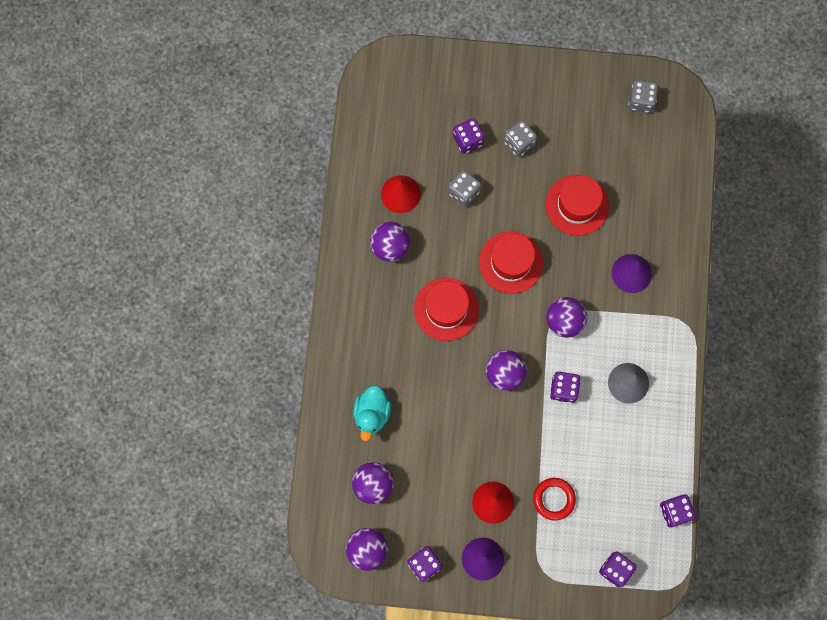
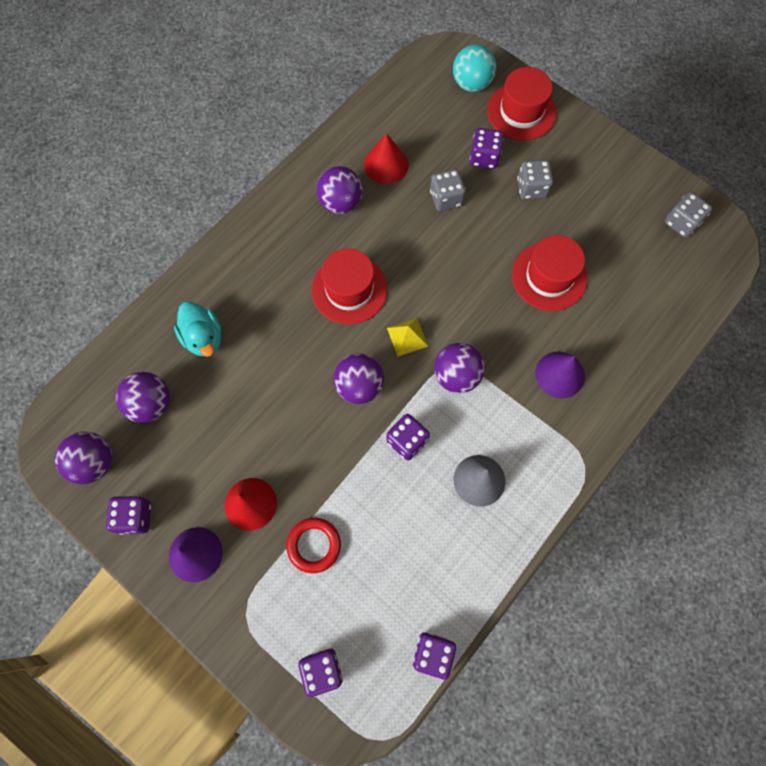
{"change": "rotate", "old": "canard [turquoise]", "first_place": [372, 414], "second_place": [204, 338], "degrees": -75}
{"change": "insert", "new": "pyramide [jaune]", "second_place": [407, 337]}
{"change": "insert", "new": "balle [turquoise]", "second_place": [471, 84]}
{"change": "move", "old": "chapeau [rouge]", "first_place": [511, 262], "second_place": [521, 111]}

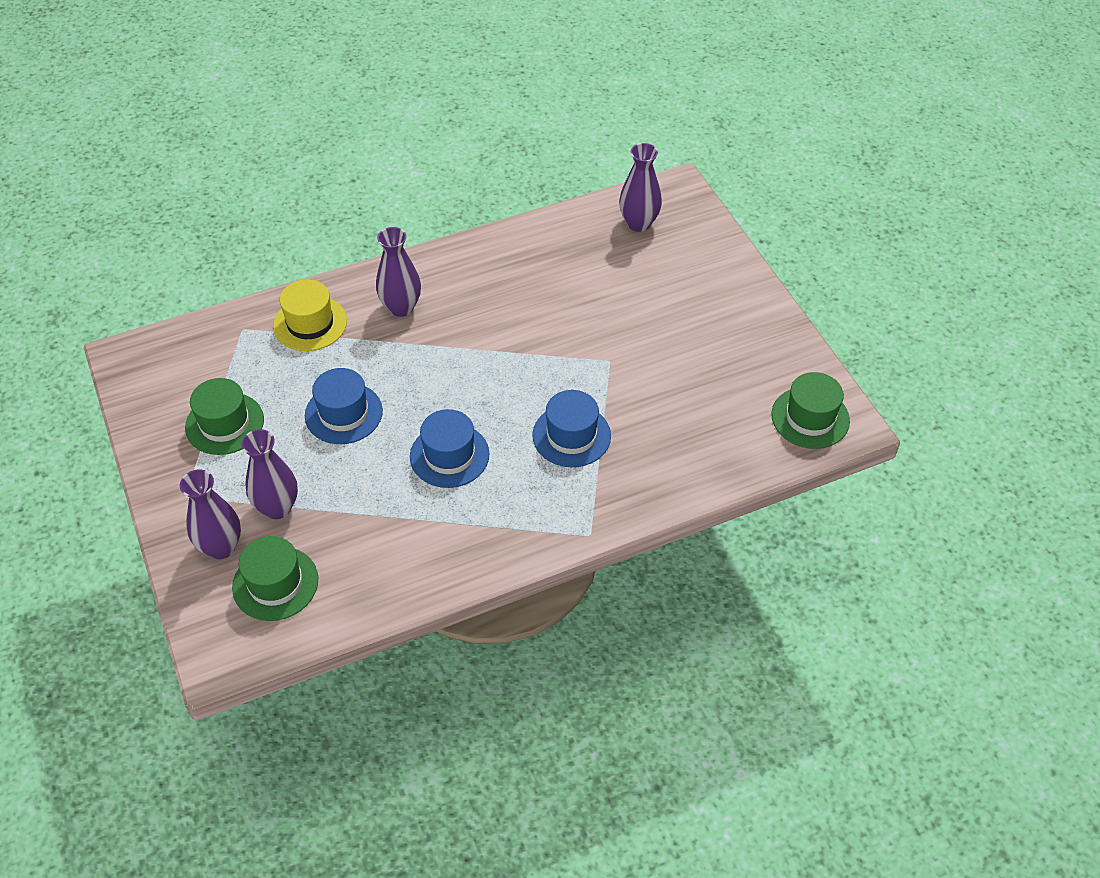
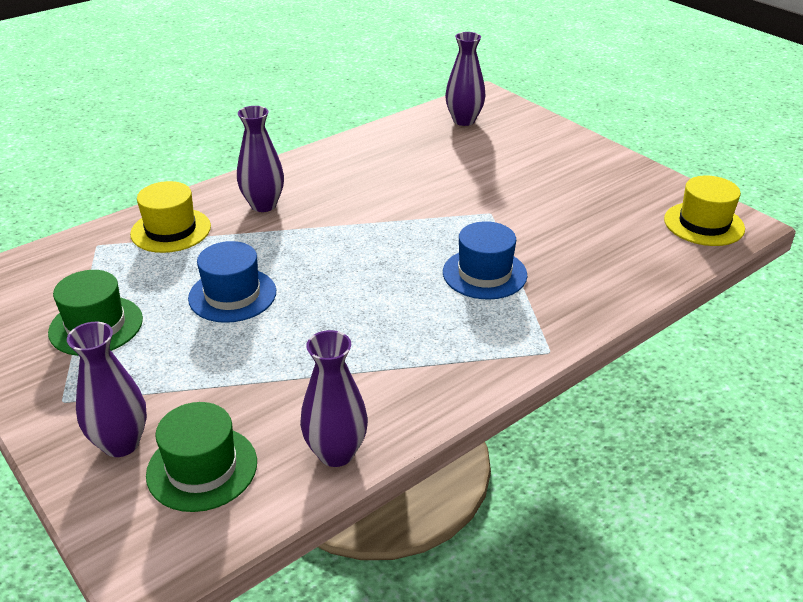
{"change": "move", "old": "vase [violet]", "first_place": [277, 507], "second_place": [336, 453]}
{"change": "recolor", "old": "chapeau [vert]", "new": "chapeau [jaune]", "first_place": [810, 418], "second_place": [704, 224]}
{"change": "delete", "old": "chapeau [bleu]", "first_place": [449, 455]}

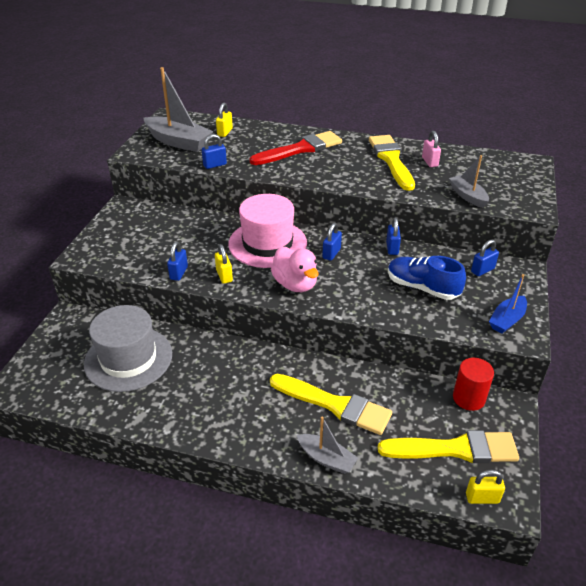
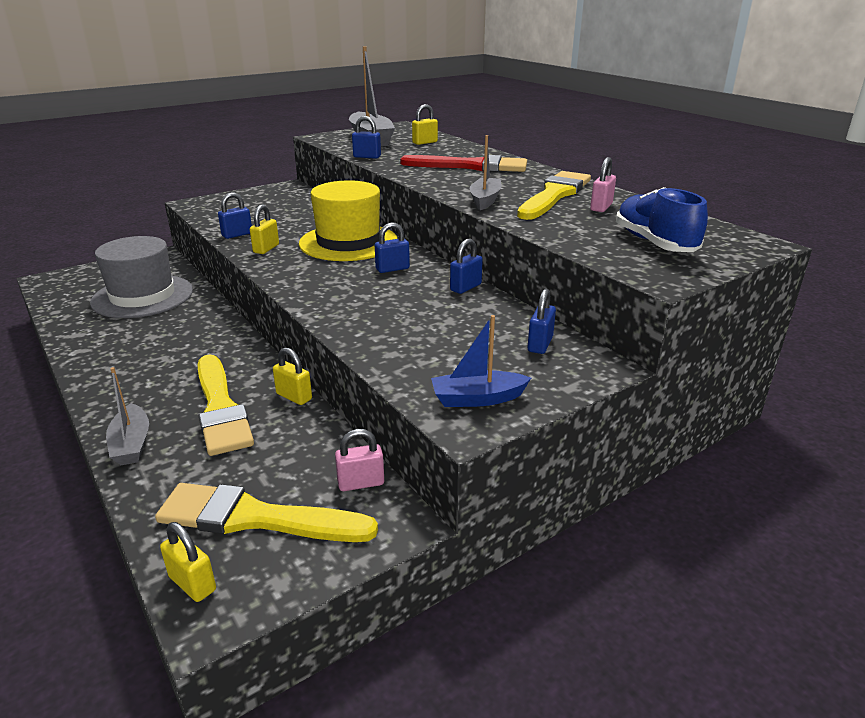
{"change": "rotate", "old": "pinceau [jaune]", "first_place": [455, 449], "second_place": [256, 518], "degrees": 150}
{"change": "insert", "new": "cadenas [jaune]", "second_place": [294, 397]}
{"change": "recolor", "old": "chapeau [rose]", "new": "chapeau [jaune]", "first_place": [267, 243], "second_place": [348, 242]}
{"change": "replace", "old": "cylindre [rouge]", "new": "cadenas [rose]", "first_place": [468, 398], "second_place": [361, 483]}
{"change": "move", "old": "bateau [gris]", "first_place": [467, 196], "second_place": [485, 200]}
{"change": "rotate", "old": "cadenas [bleu]", "first_place": [482, 270], "second_place": [540, 344], "degrees": -75}
{"change": "move", "old": "chaussure [bleu]", "first_place": [422, 288], "second_place": [654, 243]}
{"change": "delete", "old": "canard [rose]", "first_place": [295, 284]}

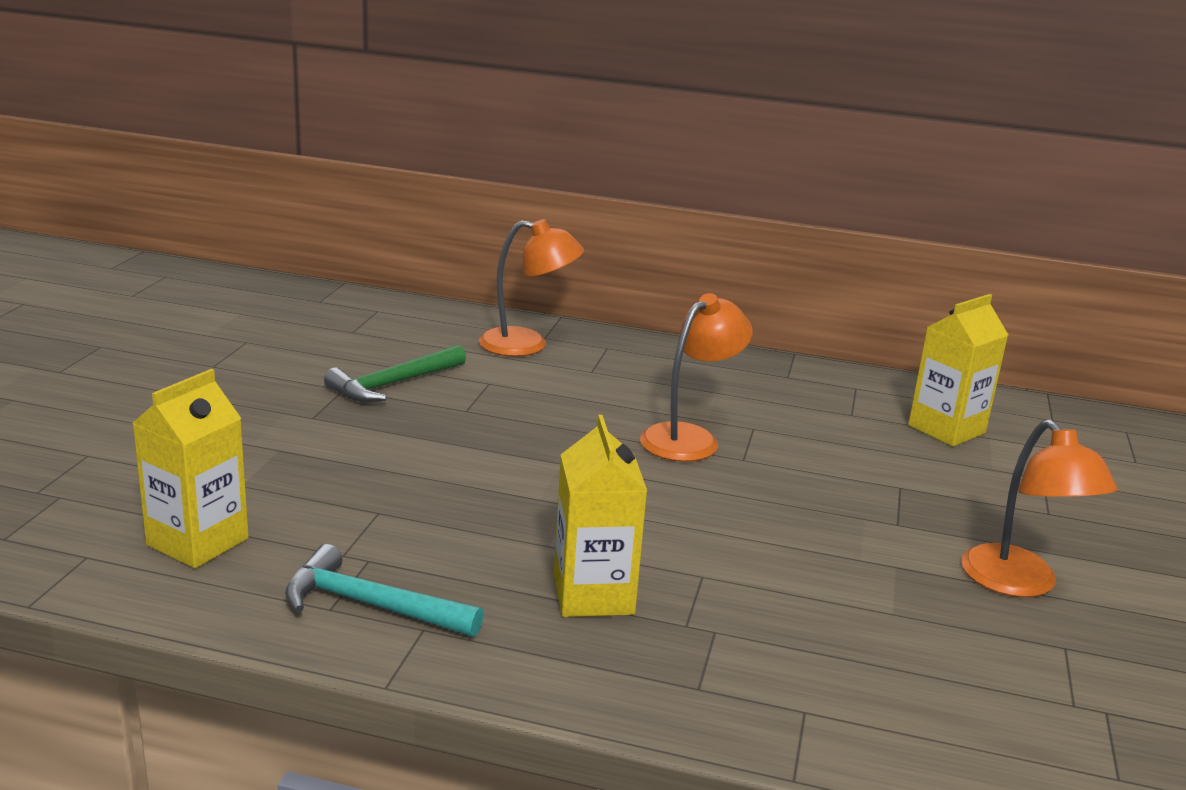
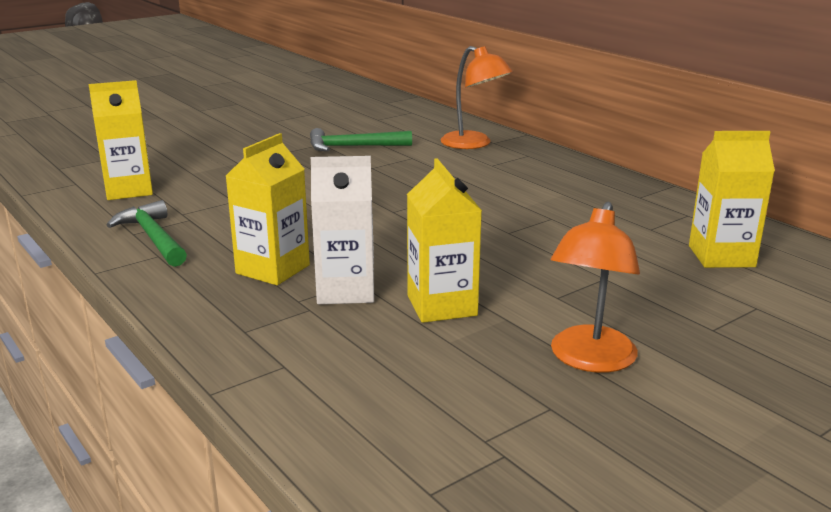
{"change": "recolor", "old": "marteau [turquoise]", "new": "marteau [vert]", "first_place": [371, 605], "second_place": [153, 238]}
{"change": "insert", "new": "brique de lait [blanc]", "second_place": [345, 290]}
{"change": "insert", "new": "brique de lait [jaune]", "second_place": [442, 306]}
{"change": "delete", "old": "lampe [orange]", "first_place": [689, 438]}

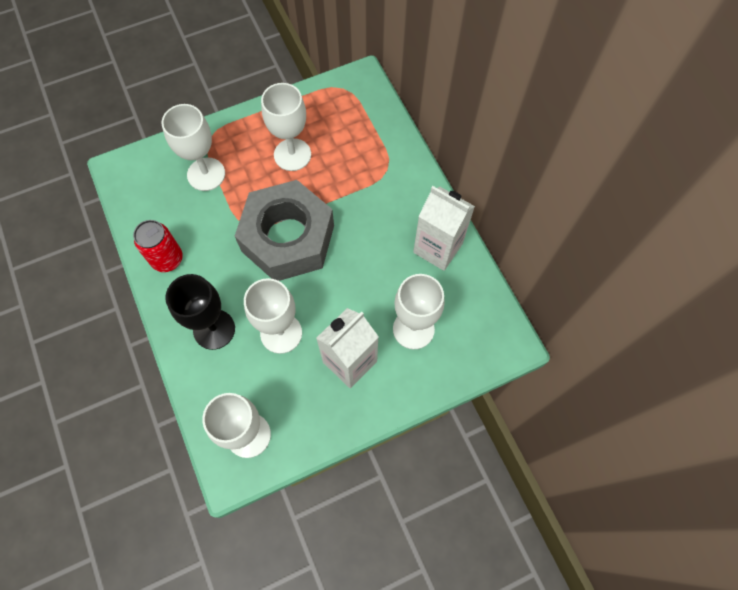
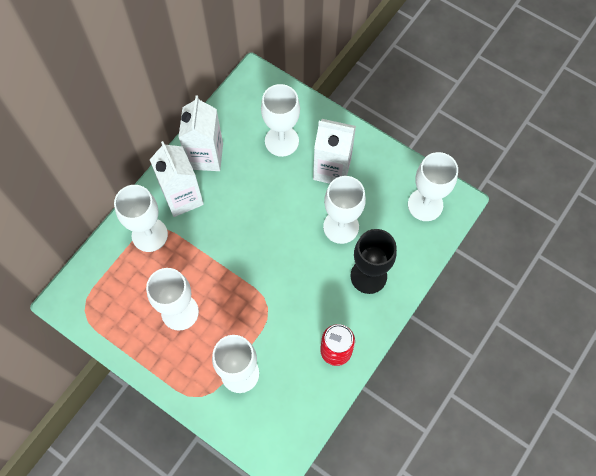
{"change": "insert", "new": "verre à pied [blanc]", "second_place": [149, 235]}
{"change": "insert", "new": "brique de lait [blanc]", "second_place": [183, 197]}
{"change": "delete", "old": "écrou [gris]", "first_place": [288, 238]}

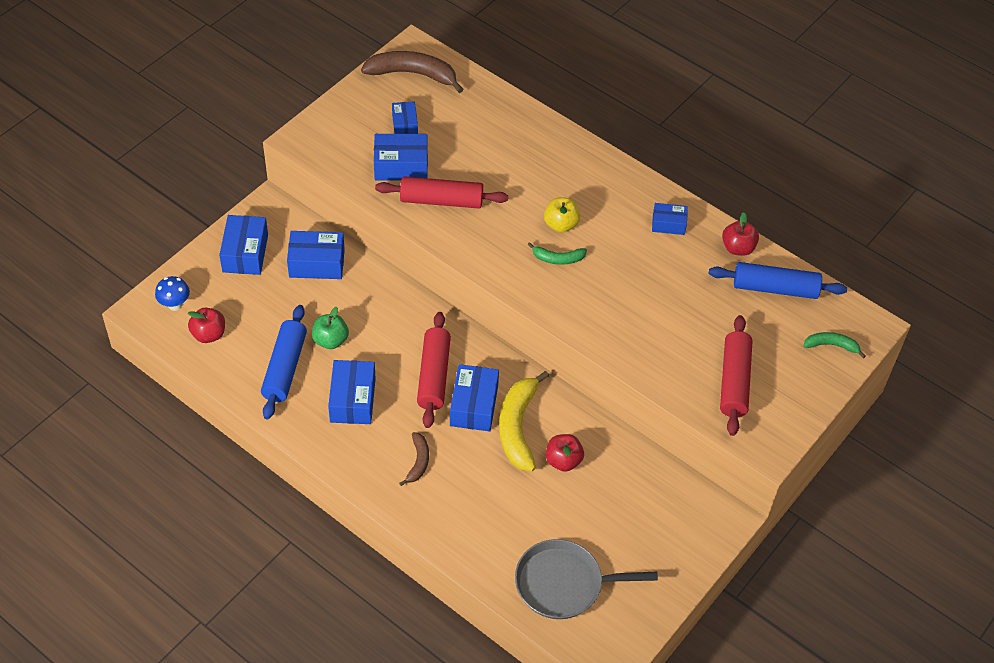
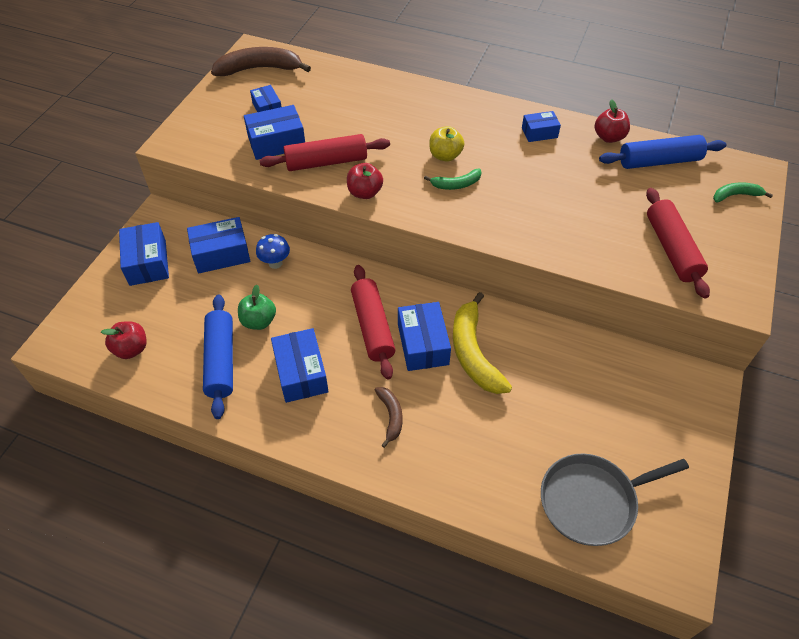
{"change": "move", "old": "champignon [bleu]", "first_place": [175, 305], "second_place": [275, 263]}
{"change": "move", "old": "pomme [rouge]", "first_place": [563, 461], "second_place": [365, 193]}

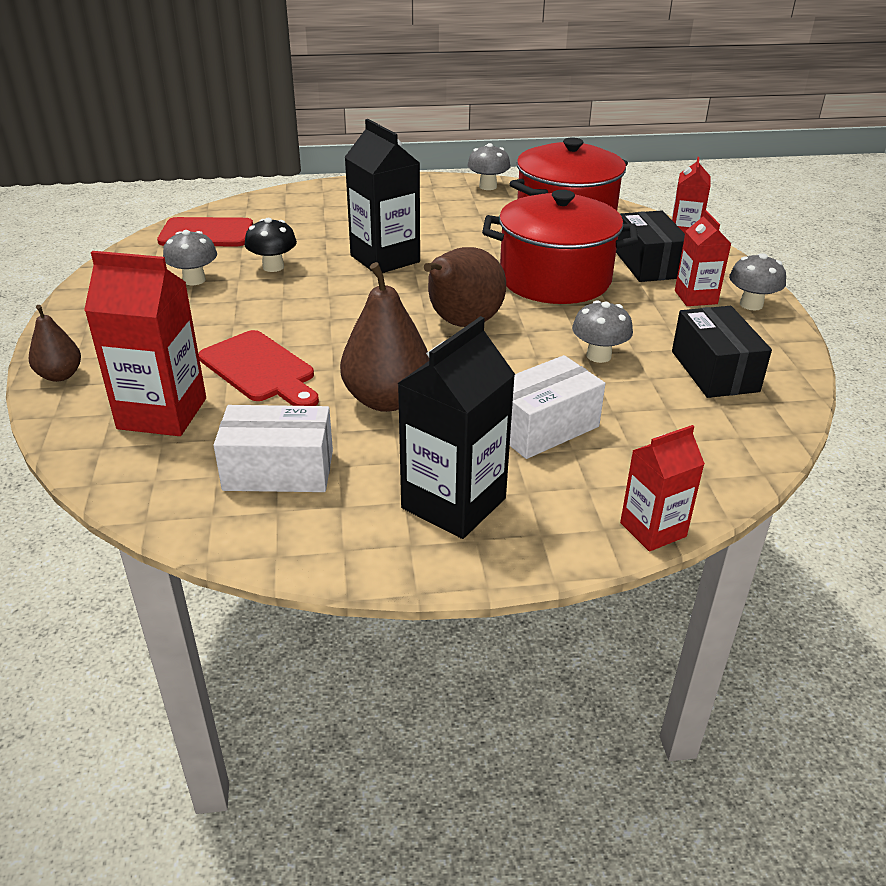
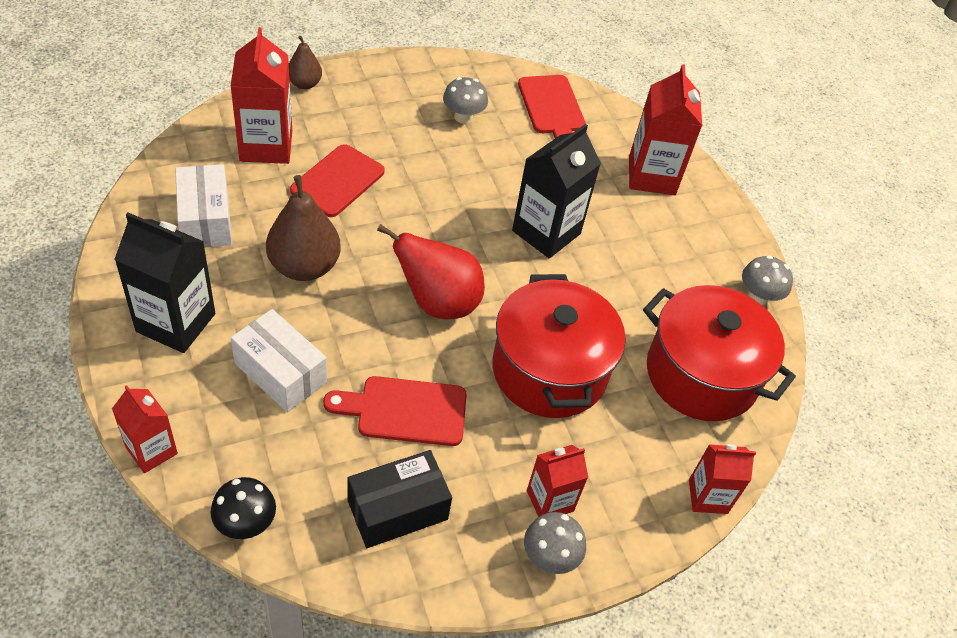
{"change": "move", "old": "champignon [noir]", "first_place": [273, 267], "second_place": [246, 523]}
{"change": "replace", "old": "champignon [gris]", "new": "planche à découper [rouge]", "first_place": [598, 356], "second_place": [405, 411]}
{"change": "recolor", "old": "poire [marron]", "new": "poire [rouge]", "first_place": [462, 324], "second_place": [438, 303]}
{"change": "insert", "new": "brique de lait [rouge]", "second_place": [651, 176]}
{"change": "delete", "old": "boîte [noir]", "first_place": [648, 264]}

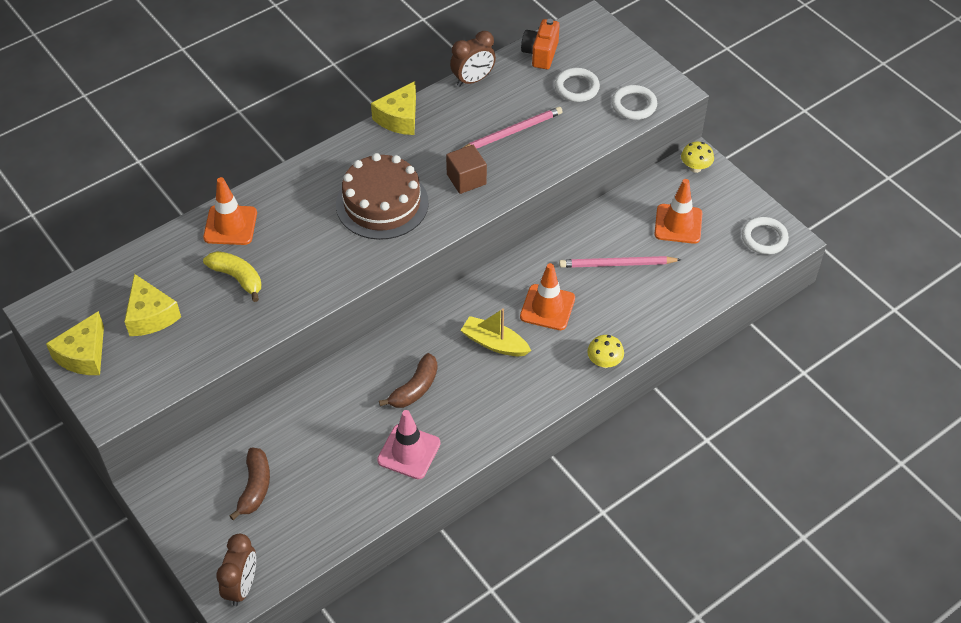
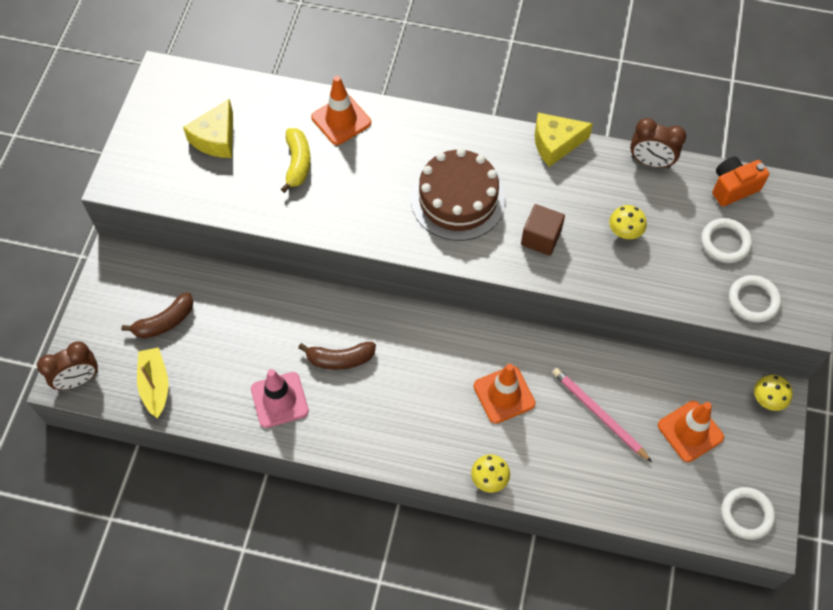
{"change": "move", "old": "bateau [jaune]", "first_place": [494, 343], "second_place": [155, 385]}
{"change": "replace", "old": "crayon [rose]", "new": "champignon [jaune]", "first_place": [512, 132], "second_place": [624, 232]}
{"change": "delete", "old": "fromage [jaune]", "first_place": [84, 355]}

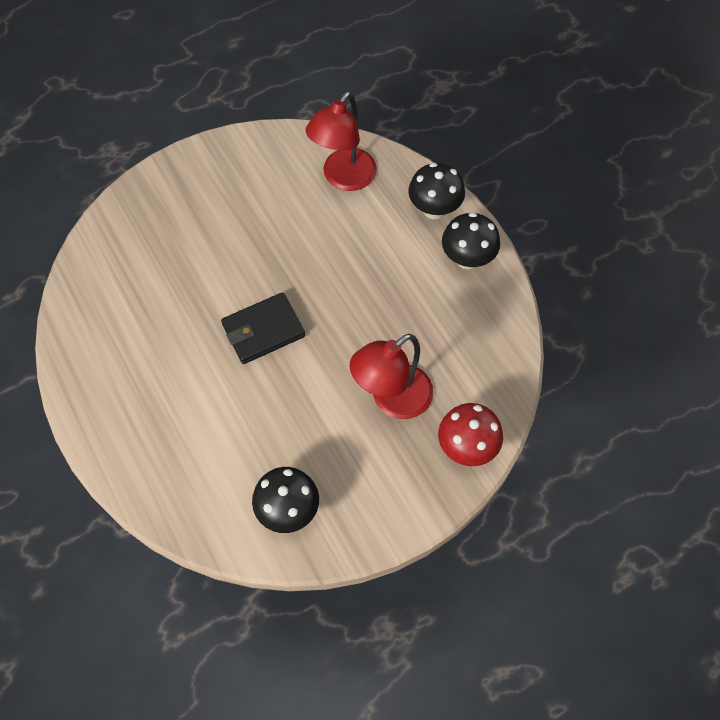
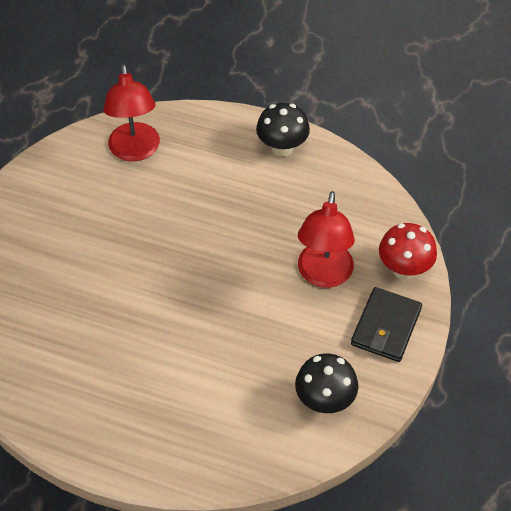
{"change": "move", "old": "portefeuille [noir]", "first_place": [263, 330], "second_place": [386, 327]}
{"change": "delete", "old": "champignon [noir]", "first_place": [434, 209]}

